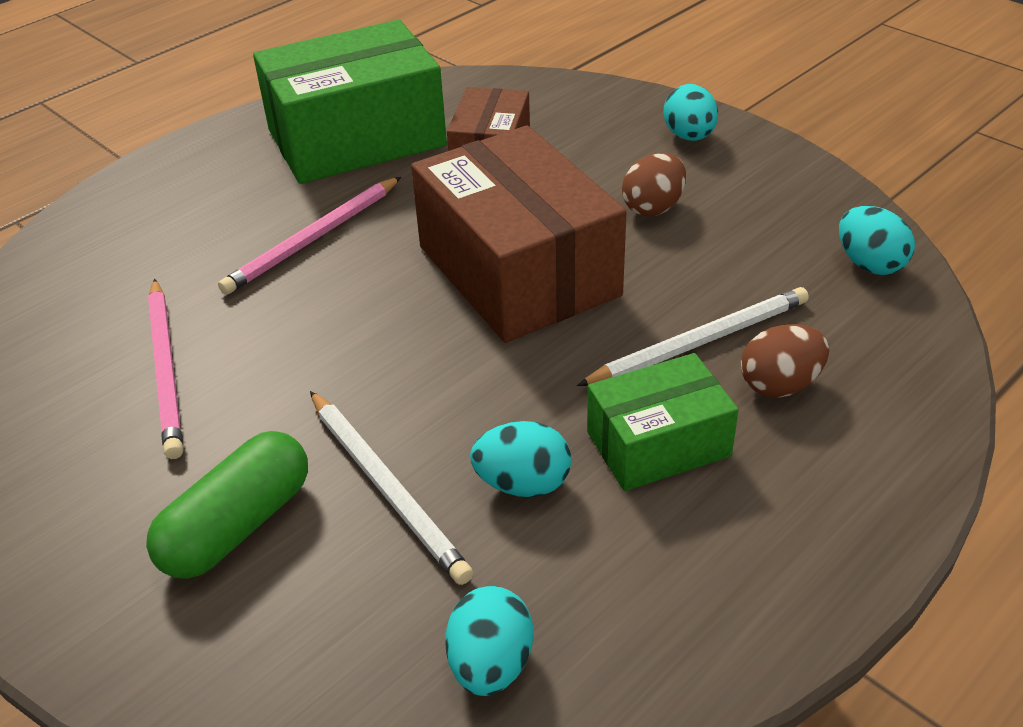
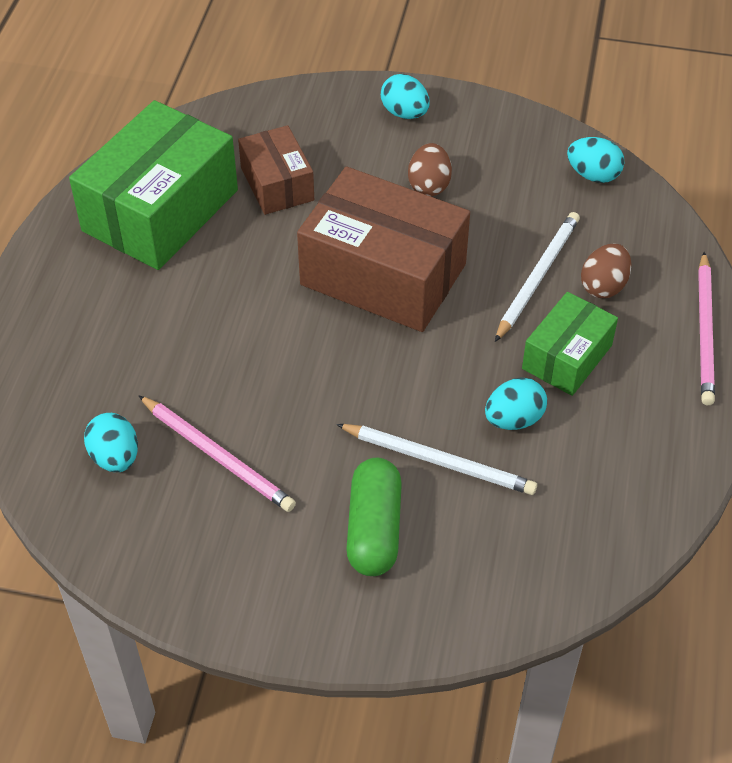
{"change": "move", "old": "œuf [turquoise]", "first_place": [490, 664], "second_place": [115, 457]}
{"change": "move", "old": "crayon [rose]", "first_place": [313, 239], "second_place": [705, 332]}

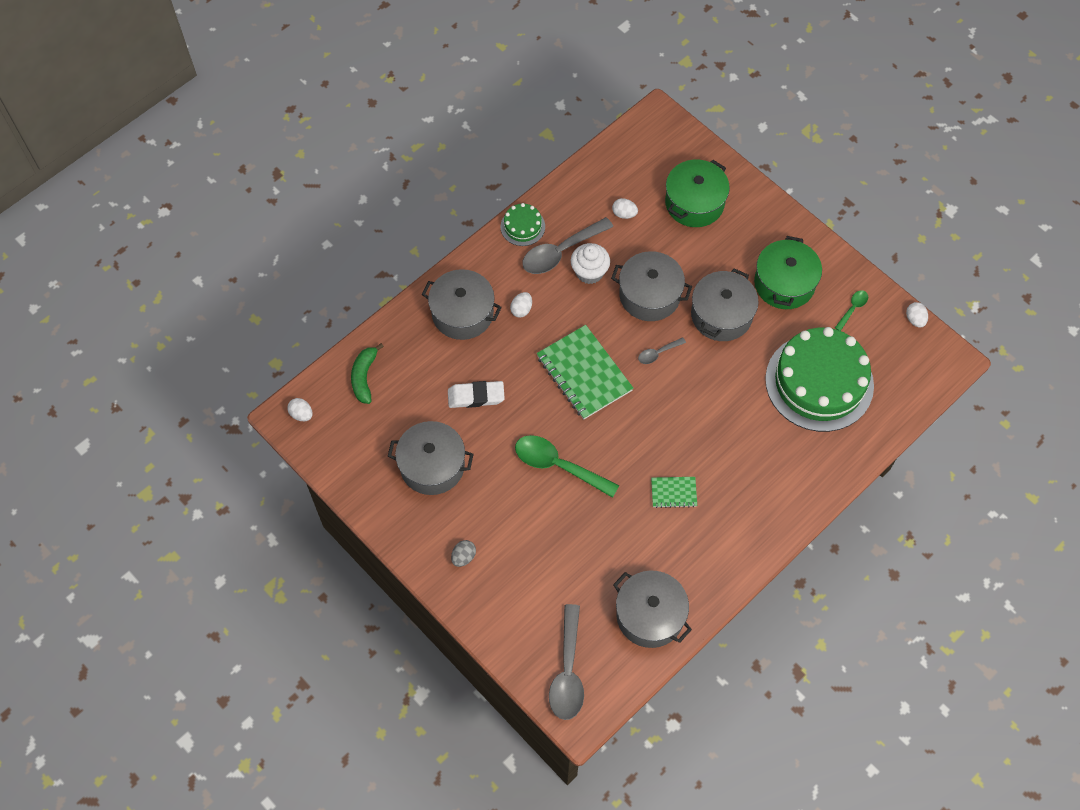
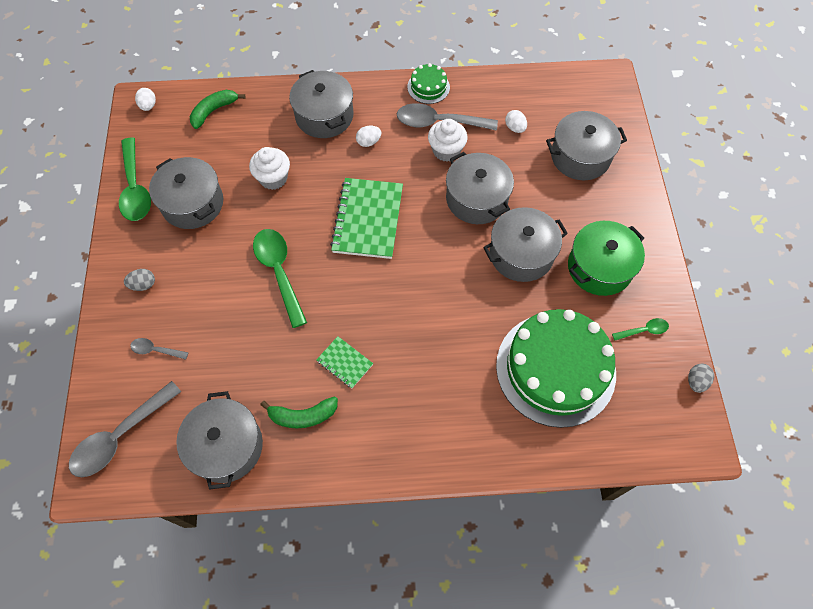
{"change": "insert", "new": "cuillère [vert]", "second_place": [135, 188]}
{"change": "move", "old": "cuillère [gris]", "first_place": [658, 353], "second_place": [155, 350]}
{"change": "replace", "old": "gomme [blanc]", "new": "muffin [blanc]", "first_place": [476, 396], "second_place": [273, 178]}
{"change": "insert", "new": "banane [vert]", "second_place": [303, 416]}
{"change": "recolor", "old": "marmite [vert]", "new": "marmite [gris]", "first_place": [694, 203], "second_place": [580, 156]}
{"change": "recolor", "old": "œuf [blanc]", "new": "œuf [gris]", "first_place": [915, 319], "second_place": [696, 381]}

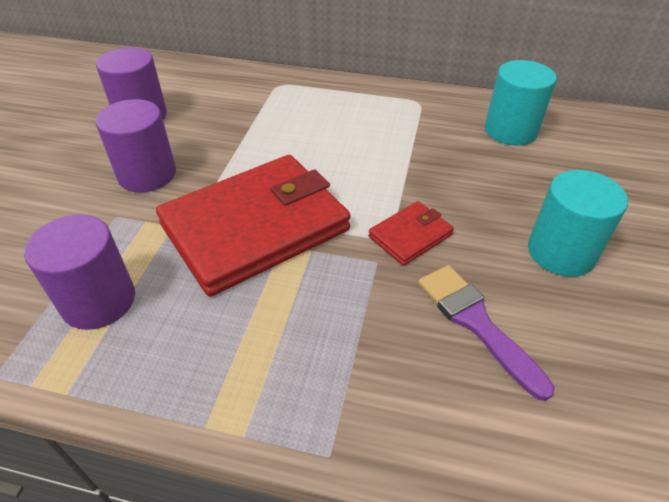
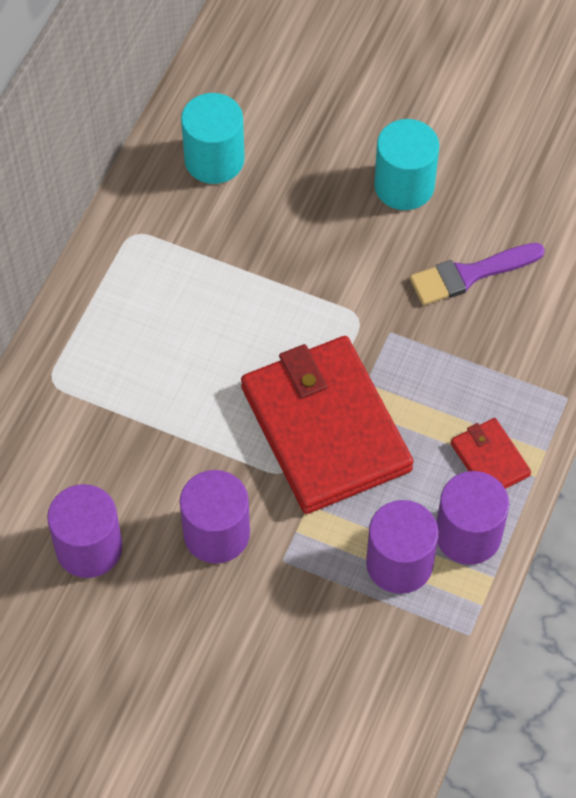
{"change": "insert", "new": "cylindre [violet]", "second_place": [468, 534]}
{"change": "move", "old": "portefeuille [rouge]", "first_place": [410, 235], "second_place": [489, 459]}

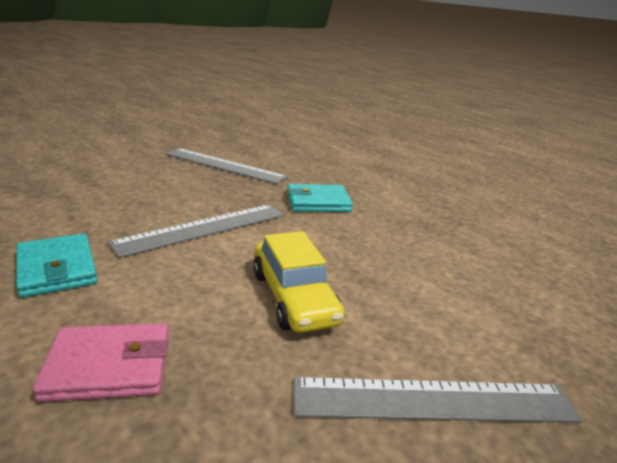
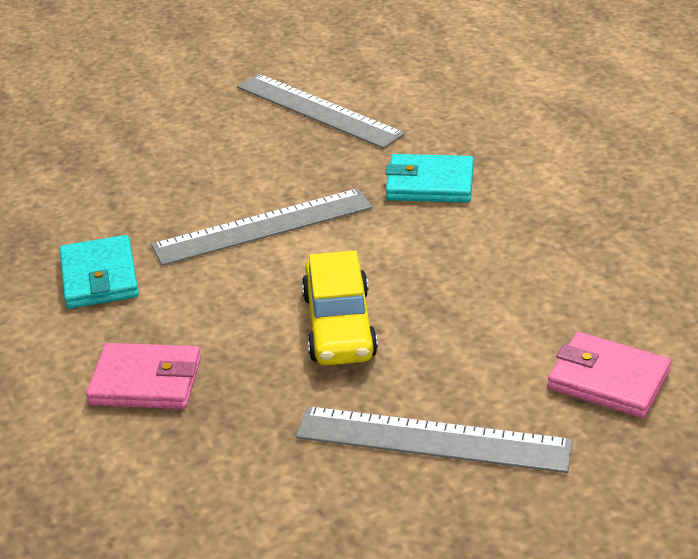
{"change": "insert", "new": "portefeuille [rose]", "second_place": [608, 380]}

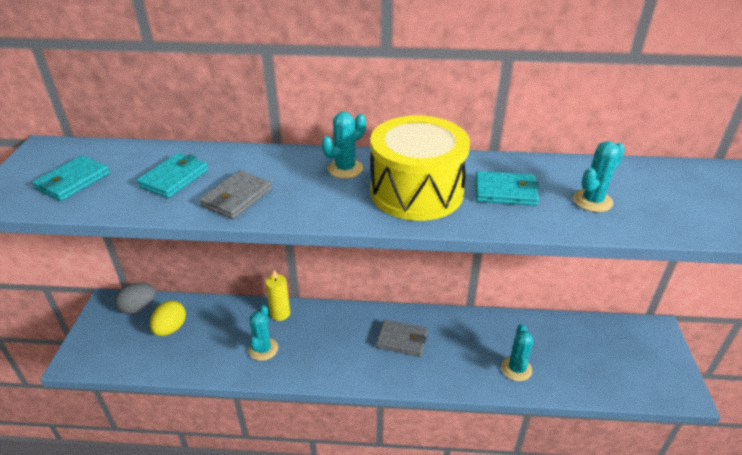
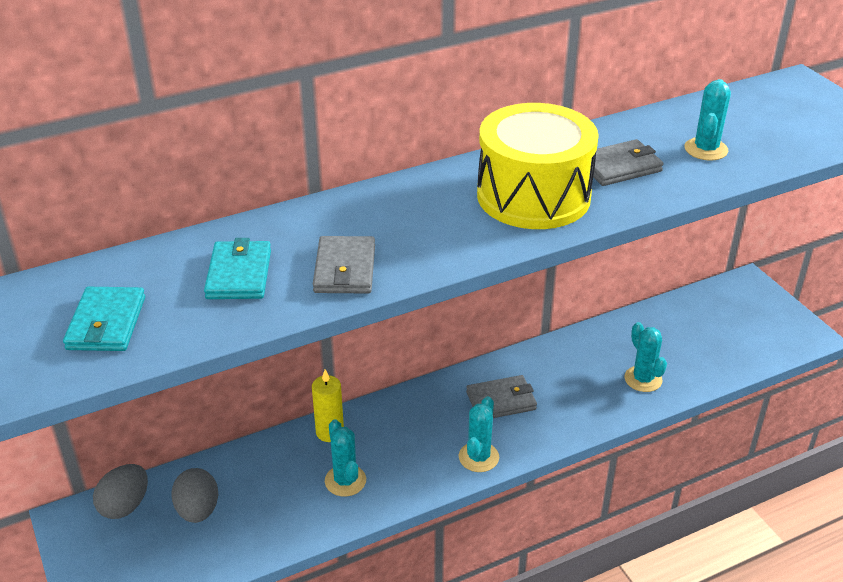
{"change": "recolor", "old": "œuf [jaune]", "new": "œuf [gris]", "first_place": [171, 328], "second_place": [198, 510]}
{"change": "move", "old": "cactus [turquoise]", "first_place": [345, 169], "second_place": [478, 457]}
{"change": "recolor", "old": "portefeuille [turquoise]", "new": "portefeuille [gris]", "first_place": [505, 192], "second_place": [619, 167]}

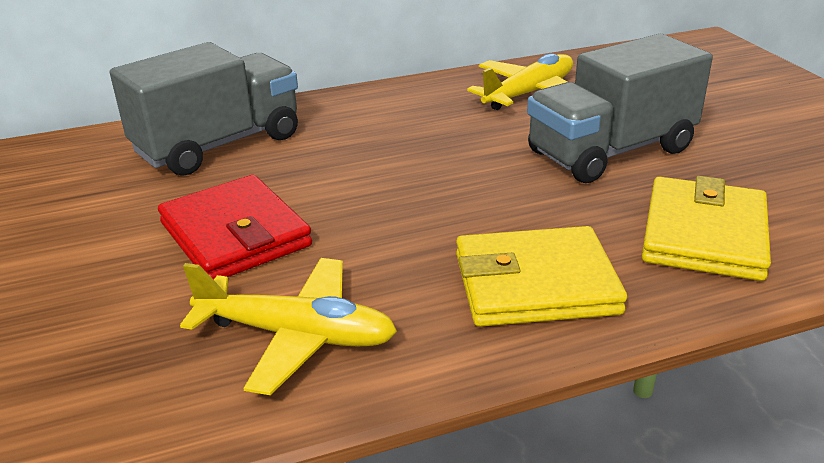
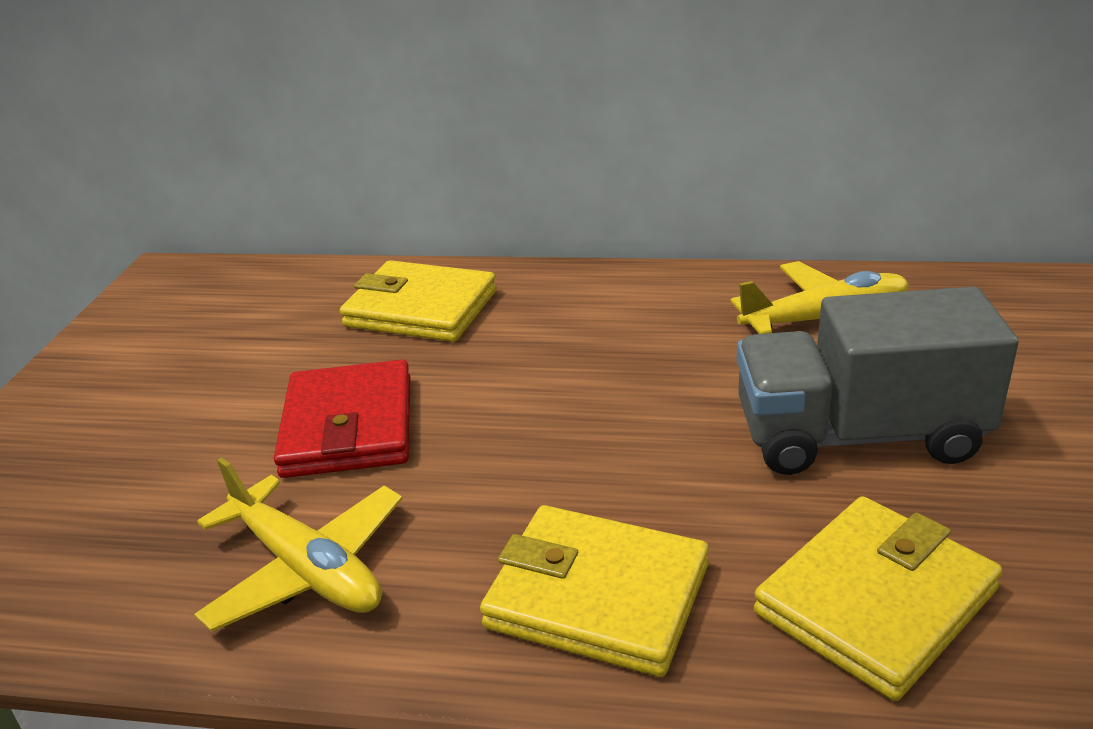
{"change": "replace", "old": "camion [gris]", "new": "portefeuille [jaune]", "first_place": [219, 145], "second_place": [421, 309]}

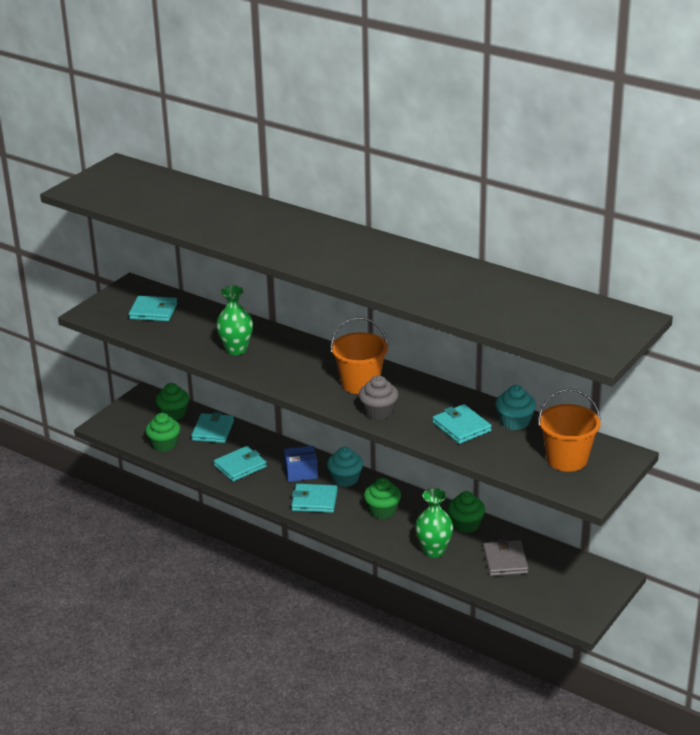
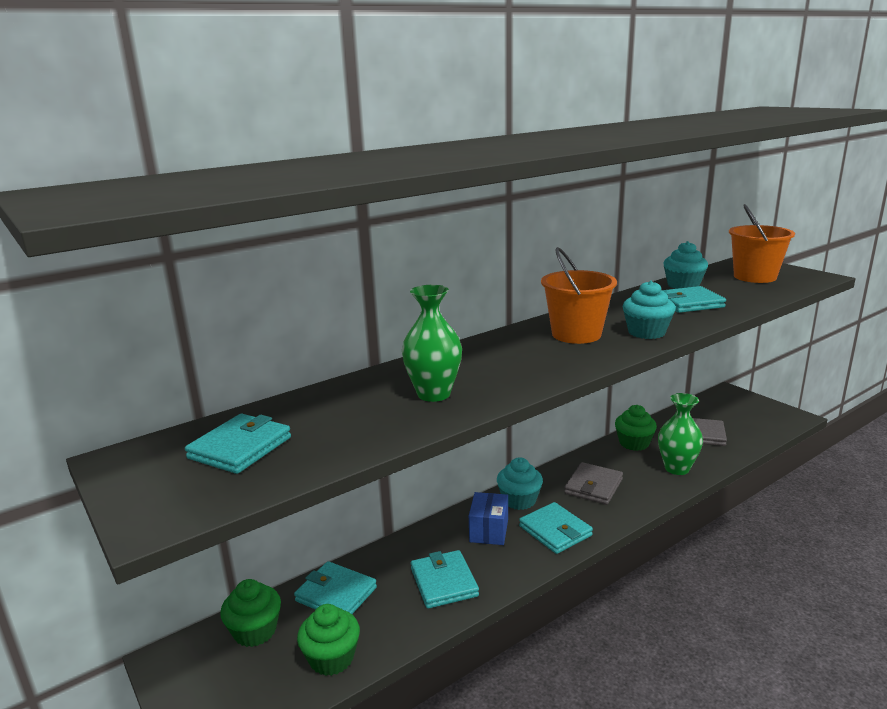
{"change": "rotate", "old": "portefeuille [turquoise]", "first_place": [314, 501], "second_place": [555, 531], "degrees": -60}
{"change": "replace", "old": "muffin [vert]", "new": "portefeuille [gris]", "first_place": [382, 511], "second_place": [593, 486]}
{"change": "recolor", "old": "muffin [gris]", "new": "muffin [turquoise]", "first_place": [378, 412], "second_place": [646, 332]}

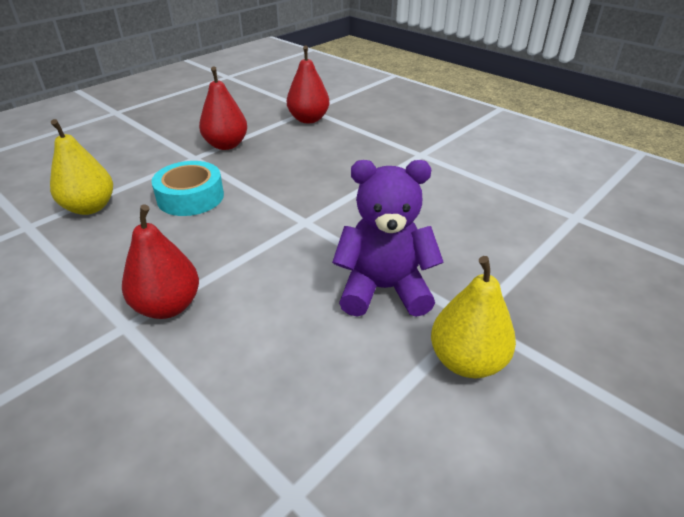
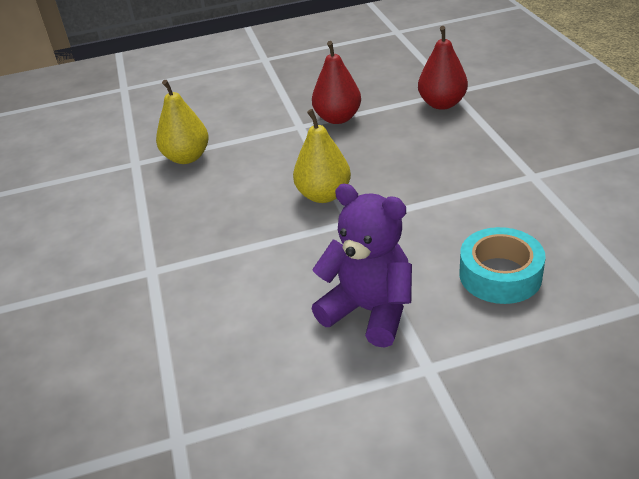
{"change": "move", "old": "poire [jaune]", "first_place": [466, 361], "second_place": [324, 195]}
{"change": "move", "old": "ruban adhésif [turquoise]", "first_place": [190, 197], "second_place": [500, 275]}
{"change": "delete", "old": "poire [rouge]", "first_place": [168, 306]}

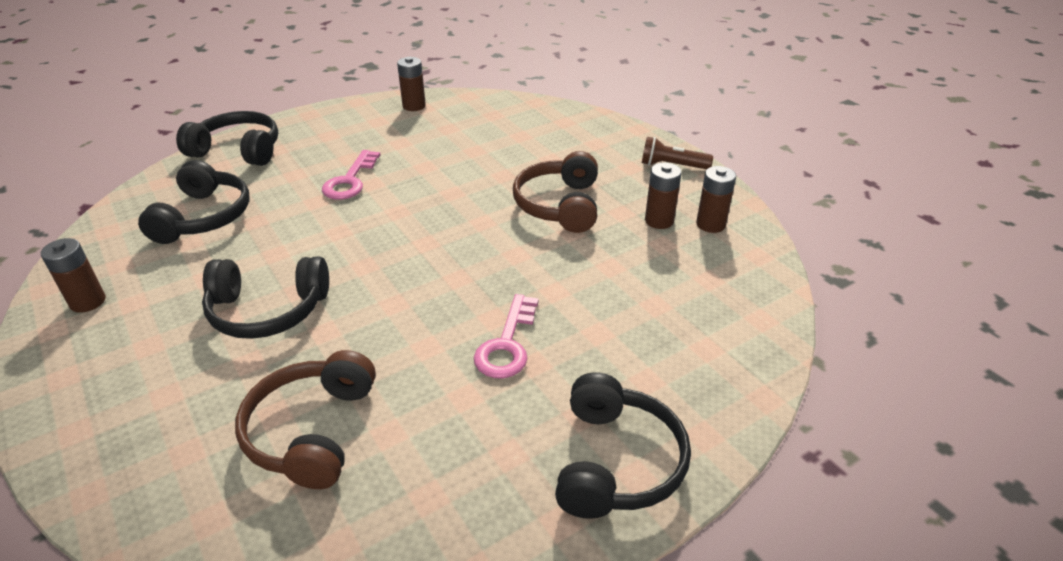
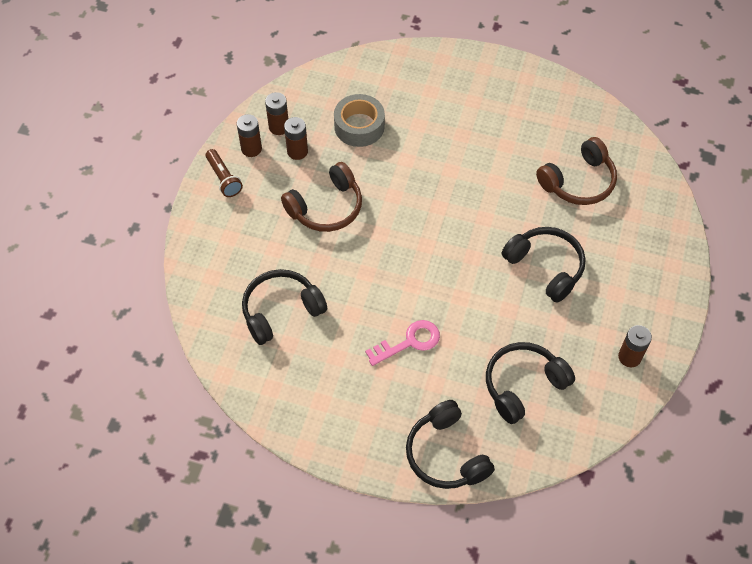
{"change": "move", "old": "pile [marron]", "first_place": [414, 106], "second_place": [251, 149]}
{"change": "move", "old": "casque audio [noir]", "first_place": [616, 462], "second_place": [281, 310]}
{"change": "insert", "new": "ruban adhésif [gris]", "second_place": [359, 126]}
{"change": "delete", "old": "clé [rose]", "first_place": [507, 344]}

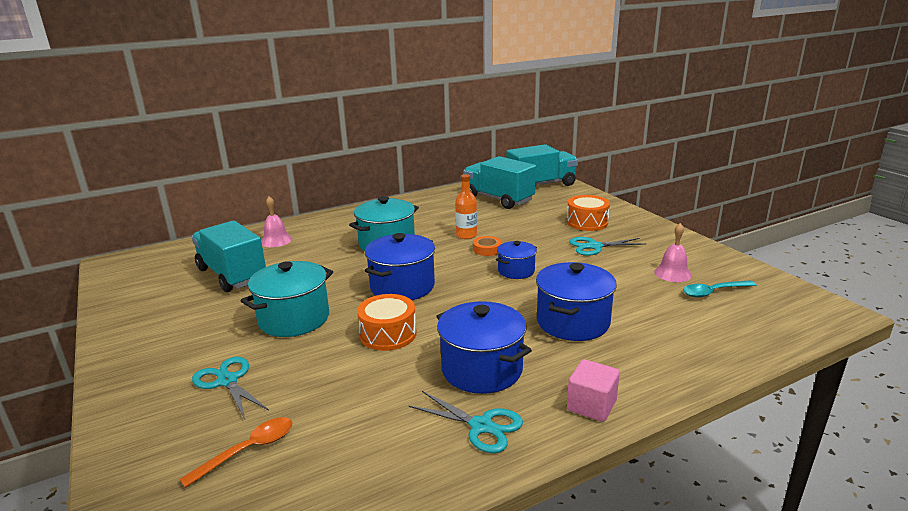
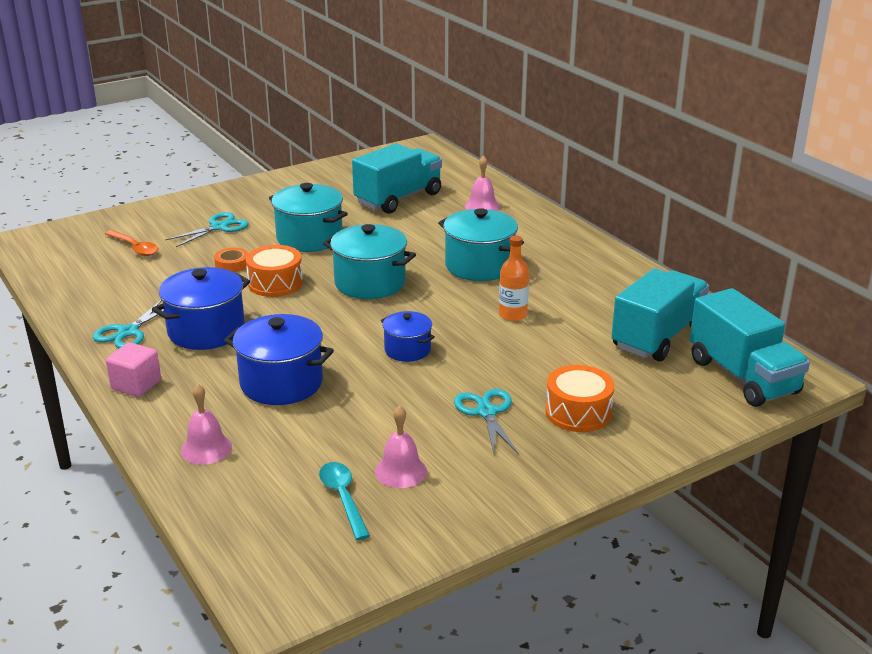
{"change": "insert", "new": "cloche [rose]", "second_place": [206, 448]}
{"change": "move", "old": "ruban adhésif [orange]", "first_place": [487, 249], "second_place": [232, 264]}
{"change": "recolor", "old": "marmite [bleu]", "new": "marmite [turquoise]", "first_place": [402, 286], "second_place": [370, 283]}

